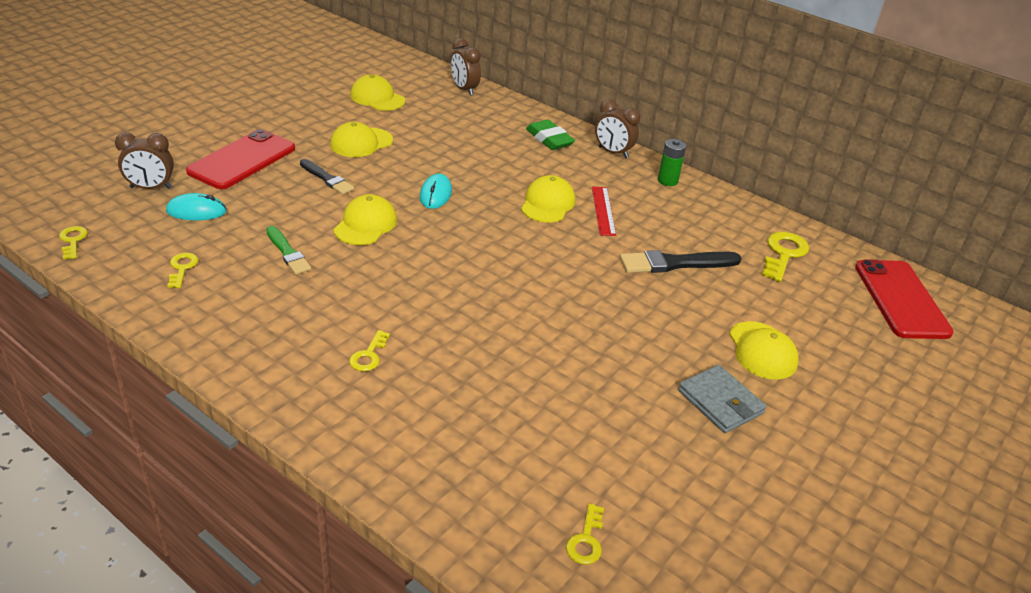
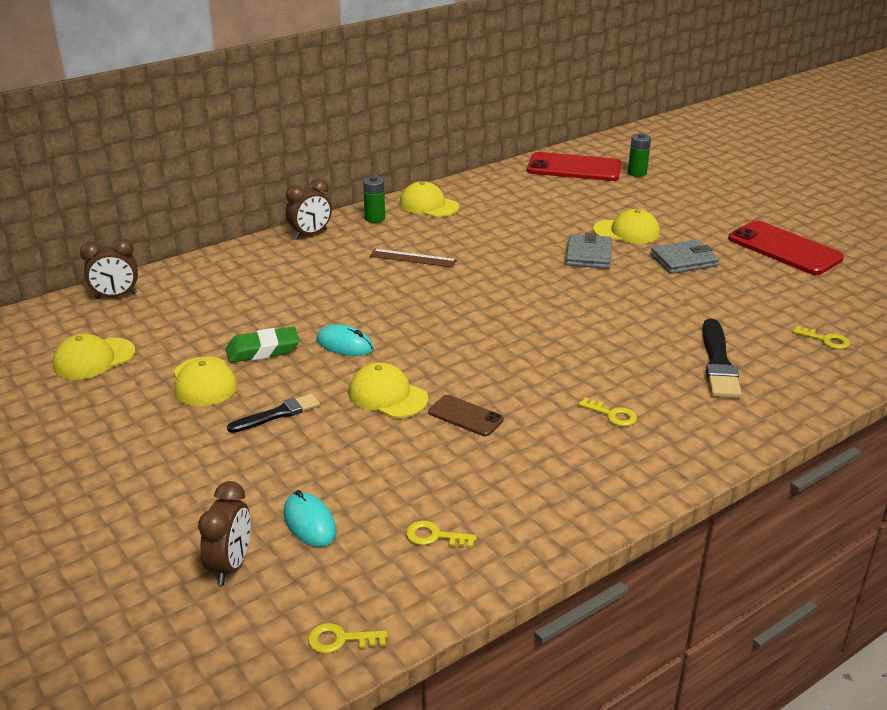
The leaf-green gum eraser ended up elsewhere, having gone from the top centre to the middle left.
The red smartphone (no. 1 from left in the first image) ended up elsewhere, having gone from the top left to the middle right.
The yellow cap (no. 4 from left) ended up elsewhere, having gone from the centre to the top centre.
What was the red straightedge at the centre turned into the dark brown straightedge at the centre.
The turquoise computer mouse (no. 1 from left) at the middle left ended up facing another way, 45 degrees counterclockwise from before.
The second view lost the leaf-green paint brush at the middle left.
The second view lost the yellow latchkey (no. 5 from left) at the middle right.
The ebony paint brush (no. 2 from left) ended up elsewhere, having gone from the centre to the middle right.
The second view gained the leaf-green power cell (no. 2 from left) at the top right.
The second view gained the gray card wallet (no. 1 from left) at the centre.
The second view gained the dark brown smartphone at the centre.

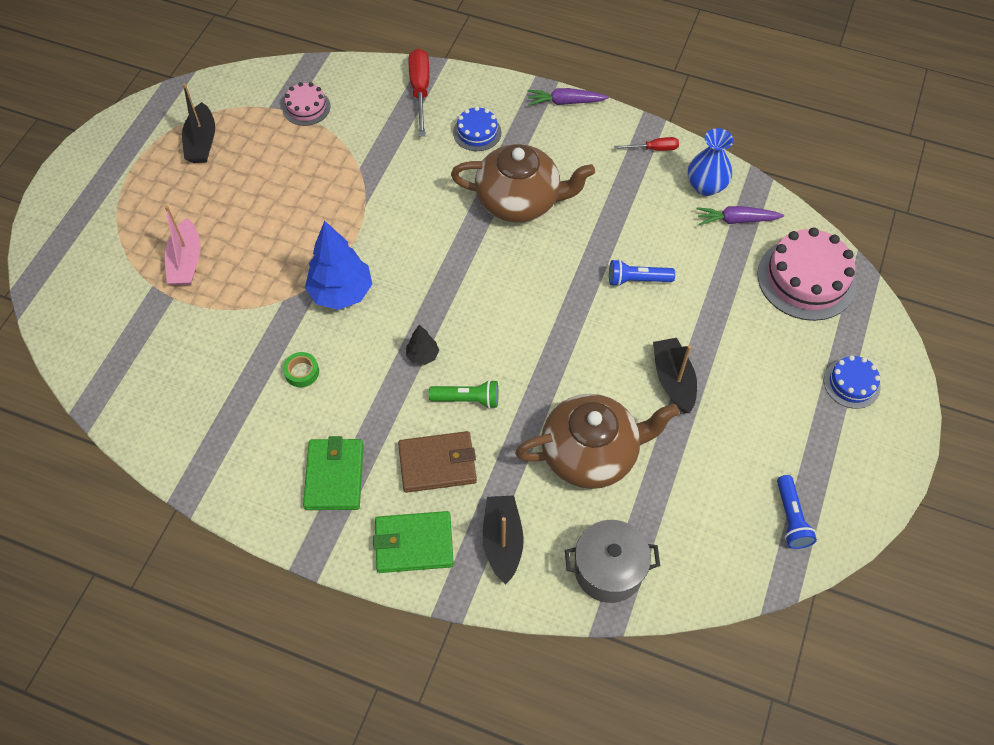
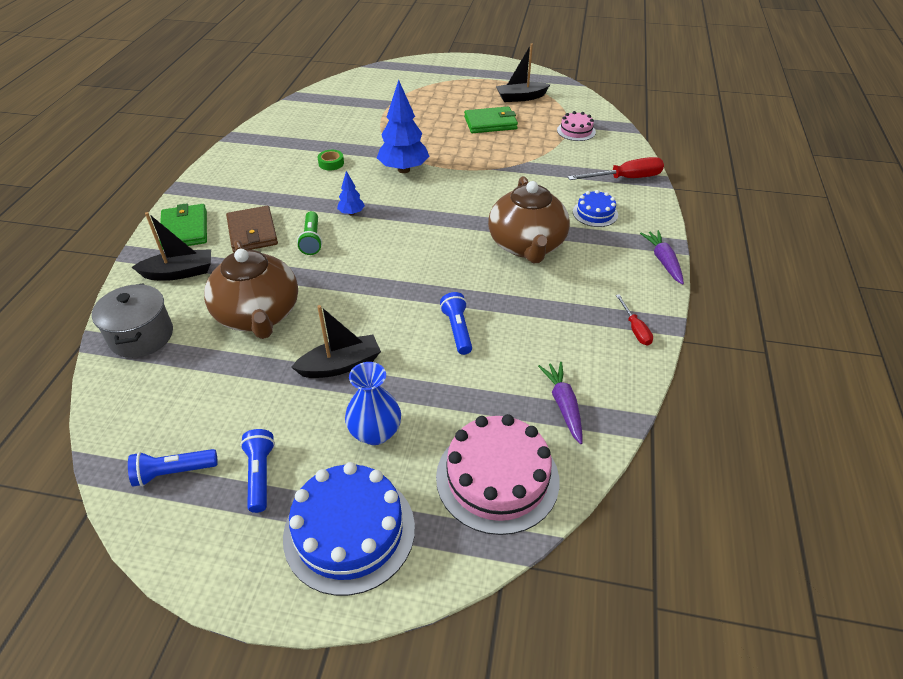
The royal blue flower vase ended up elsewhere, having gone from the top right to the centre.
The second view lost the rose-pink sailboat at the top left.
What was the ebony toy tree at the centre turned into the royal blue toy tree (no. 1 from left) at the top centre.
The size of the royal blue gateau (no. 2 from left in the first image) at the middle right changed by a factor of 1.85.
The leaf-green card wallet (no. 1 from left in the first image) ended up elsewhere, having gone from the centre to the top centre.
The second view gained the royal blue torch (no. 2 from left) at the bottom left.

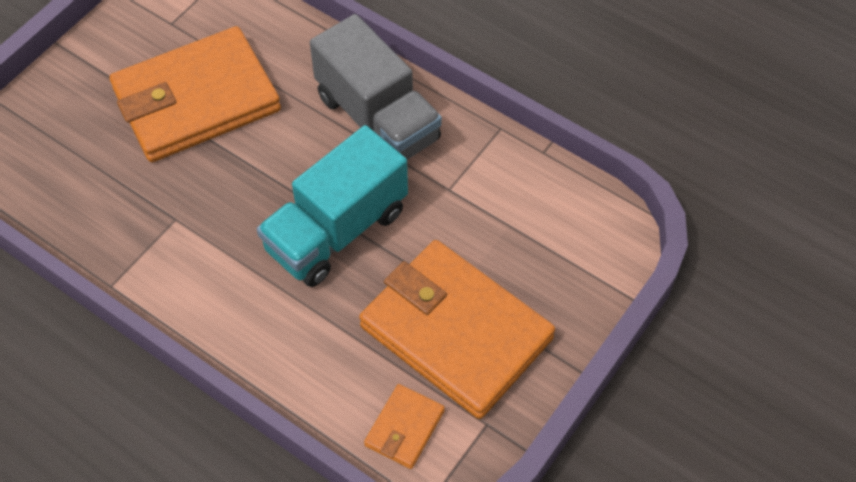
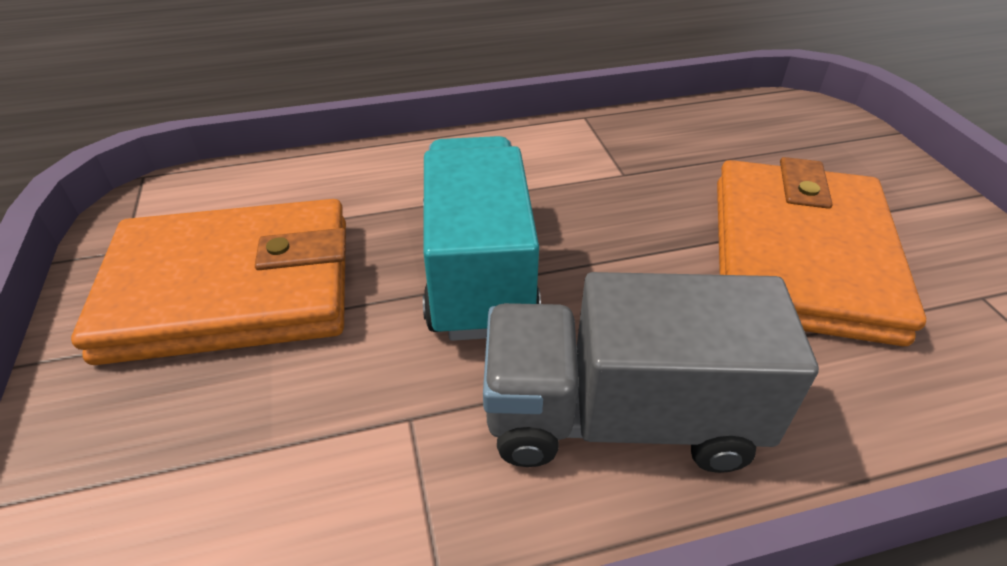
The second view lost the bright orange card wallet (no. 2 from left) at the bottom centre.

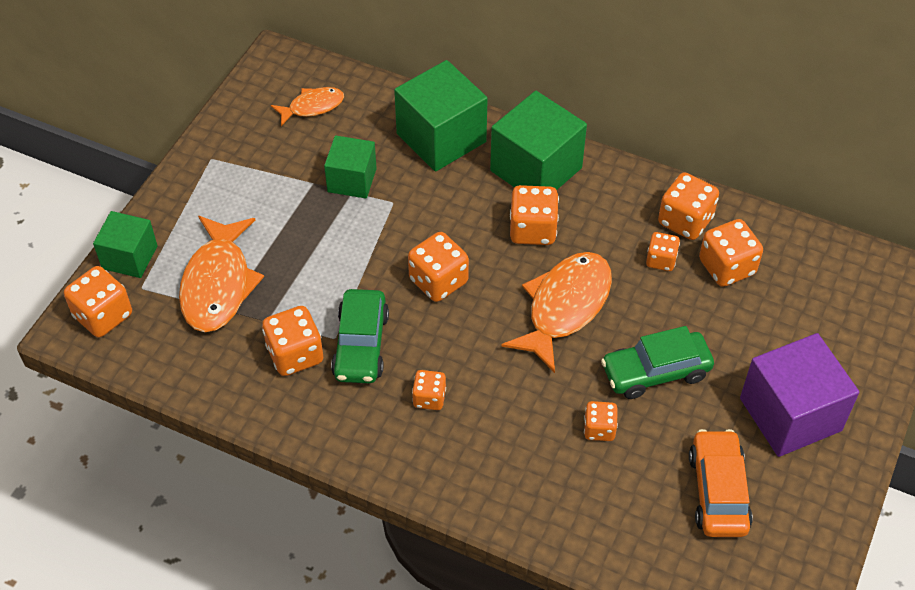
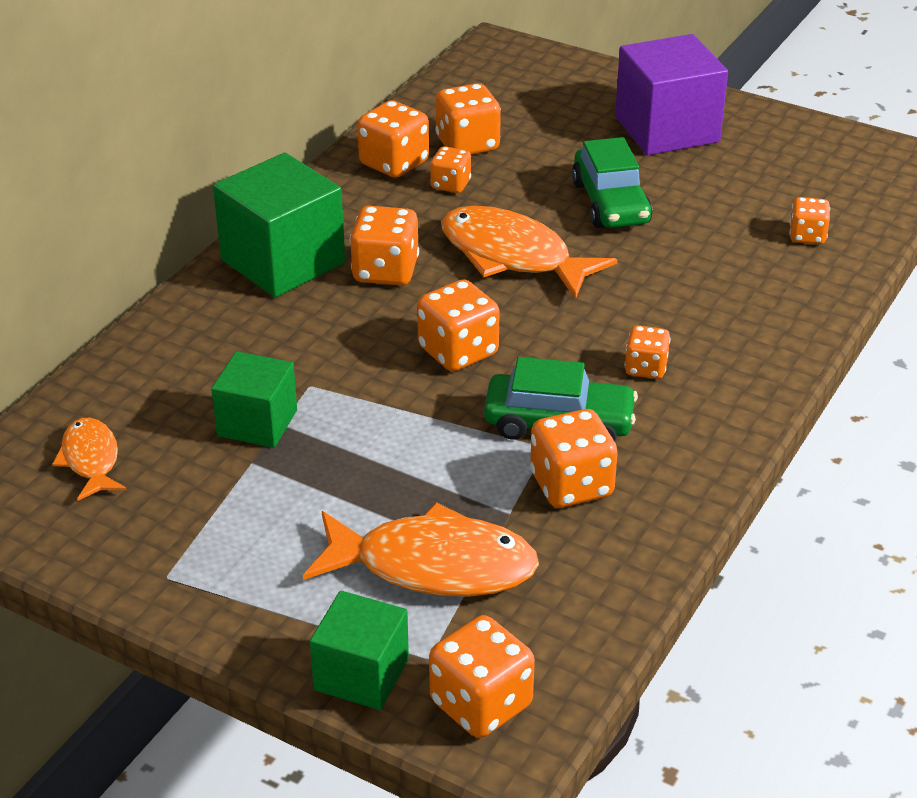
The second view lost the leaf-green block (no. 3 from left) at the top centre.
The bright orange die (no. 6 from left in the first image) ended up elsewhere, having gone from the bottom centre to the top right.
The second view lost the bright orange automobile at the bottom right.

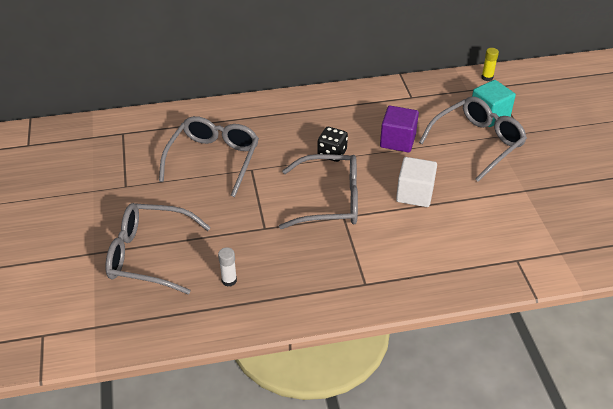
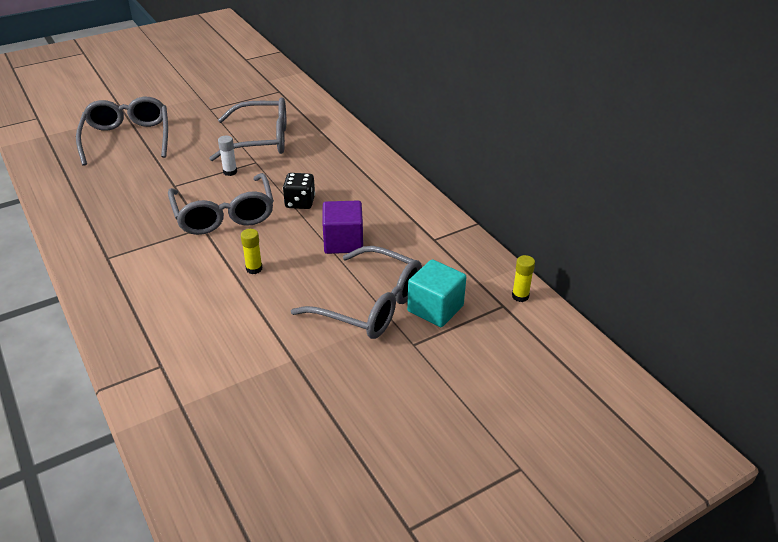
Where the snow-white block stood at the middle right, the yellow glue stick (no. 1 from left) came to stand at the middle left.
The snow-white glue stick ended up elsewhere, having gone from the centre to the top left.

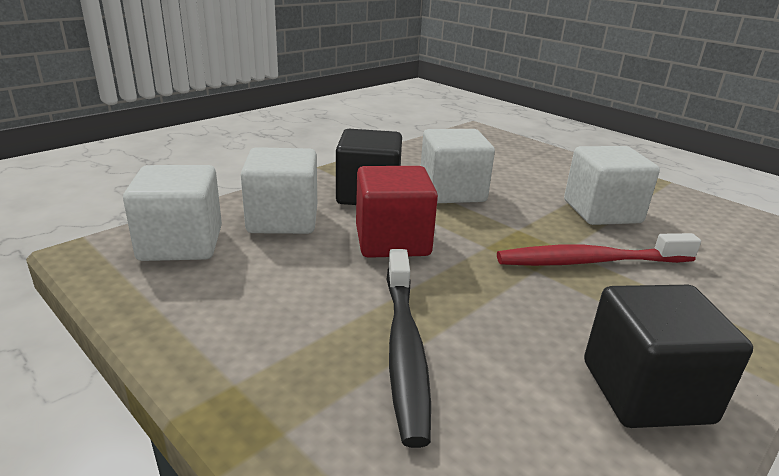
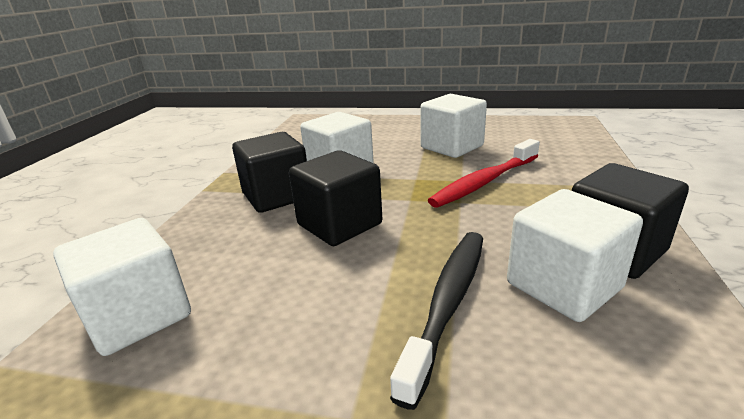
The snow-white block (no. 2 from left in the first image) ended up elsewhere, having gone from the centre to the middle right.
What was the red block at the centre turned into the ebony block (no. 2 from left) at the centre.
The ebony toothbrush at the bottom centre ended up facing another way, 120 degrees counterclockwise from before.

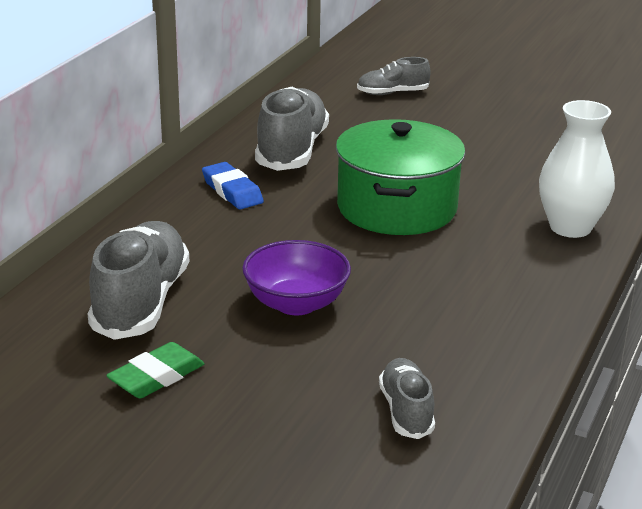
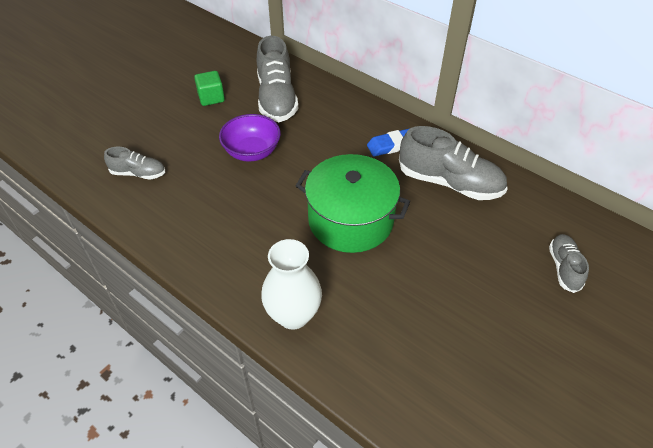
The gray lace-up shoe (no. 1 from left in the first image) at the middle left ended up facing another way, 60 degrees clockwise from before.
Where the leaf-green gum eraser stood at the bottom left, the leaf-green block came to stand at the top left.

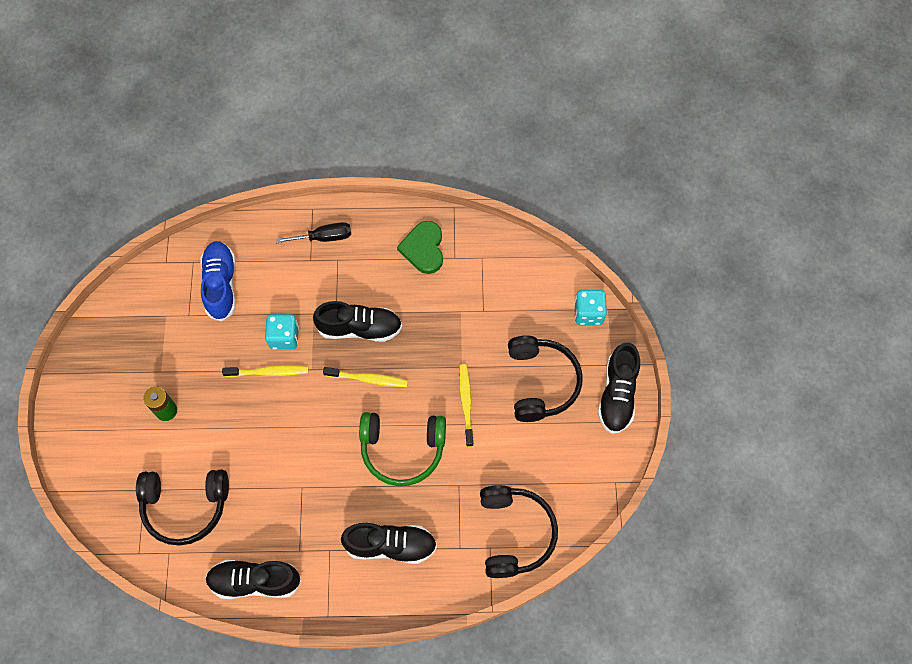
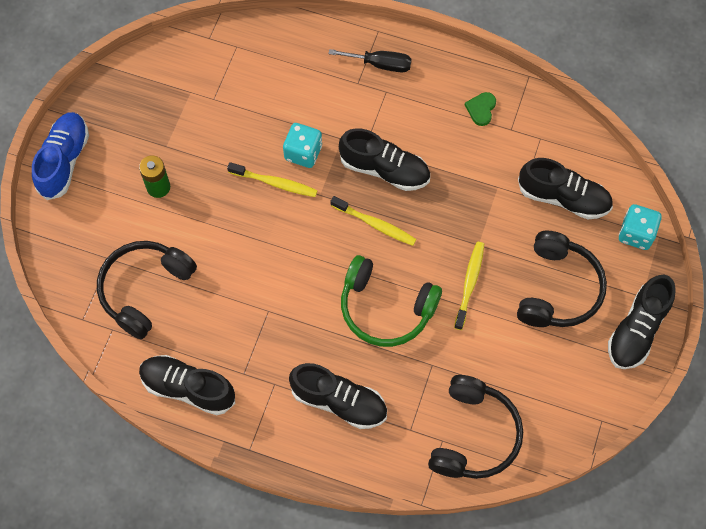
The size of the leaf-green heart at the centre changed by a factor of 0.59.
The royal blue lace-up shoe ended up elsewhere, having gone from the middle left to the top left.
The ebony over-ear headphones (no. 1 from left) at the bottom left ended up facing another way, 105 degrees clockwise from before.
The second view gained the ebony lace-up shoe (no. 4 from left) at the middle right.

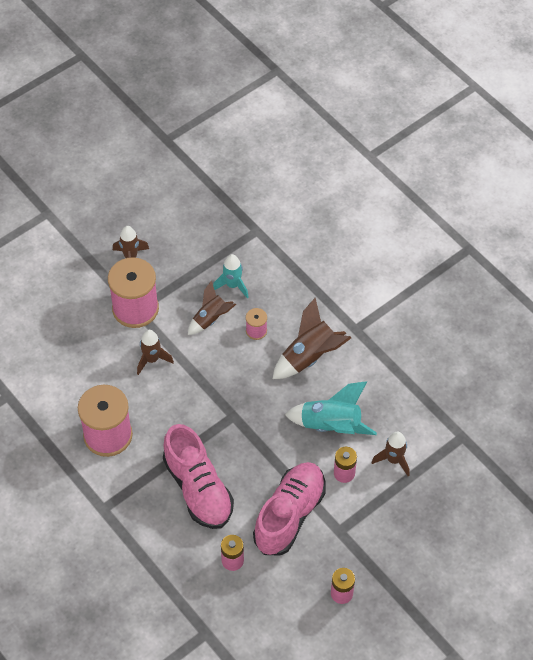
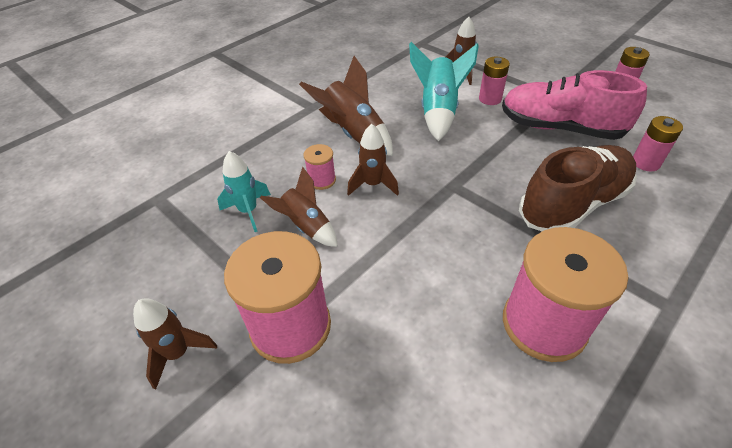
The dark brown rocket (no. 2 from left in the first image) ended up elsewhere, having gone from the middle left to the centre.
What was the rose-pink lace-up shoe (no. 1 from left) at the bottom centre turned into the dark brown lace-up shoe at the middle right.

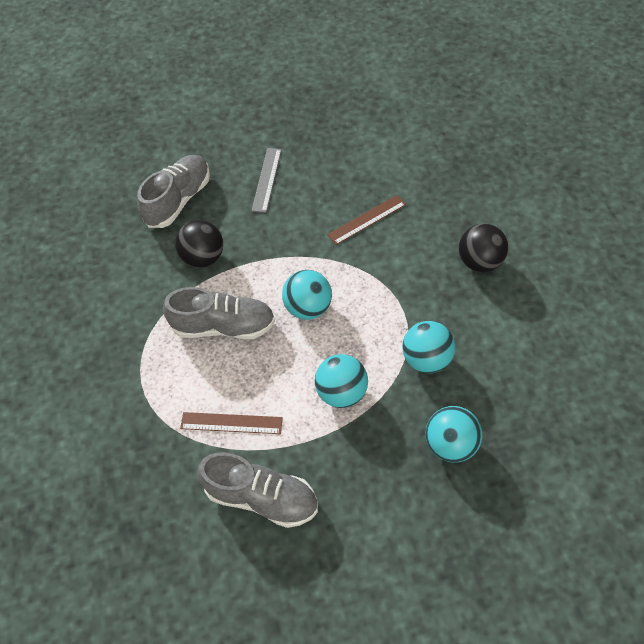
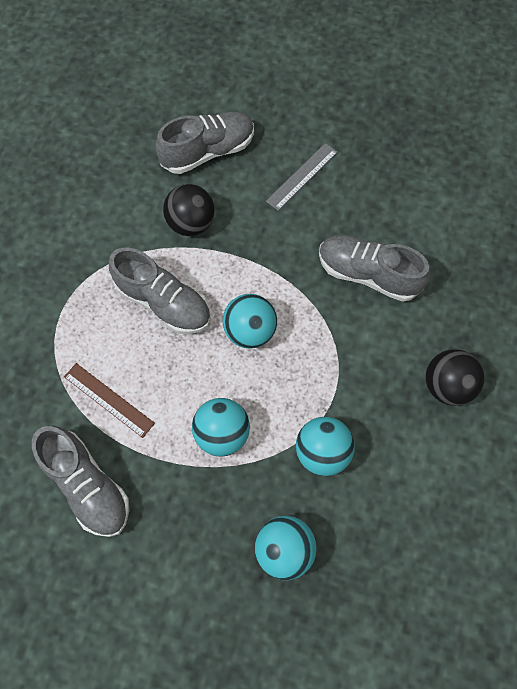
Where the dark brown straightedge (no. 2 from left) stood at the centre, the gray lace-up shoe (no. 4 from left) came to stand at the middle right.

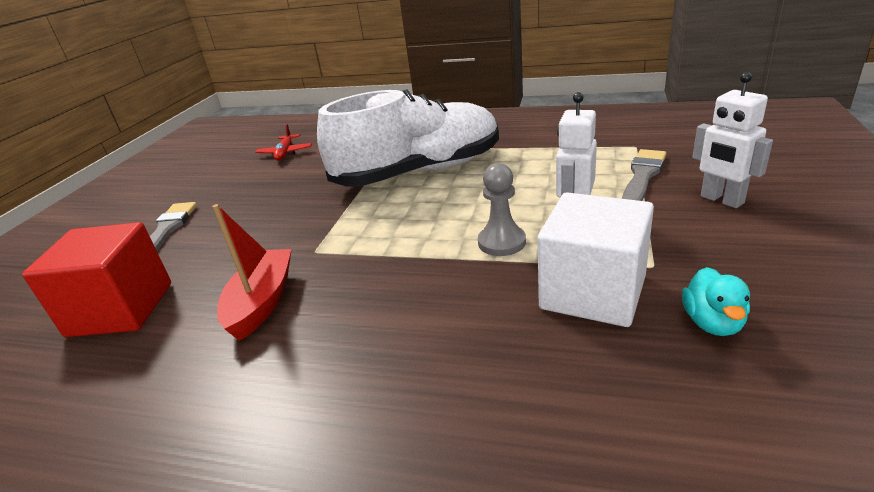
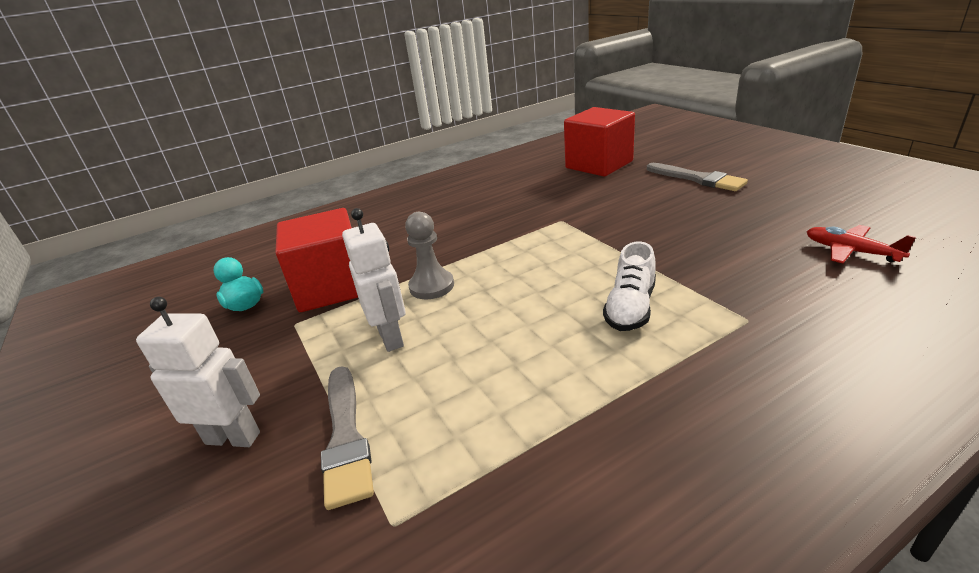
The size of the snow-white lace-up shoe at the top centre changed by a factor of 0.42.
What was the snow-white block at the middle right turned into the red block (no. 1 from left) at the middle left.
The second view lost the red sailboat at the middle left.

